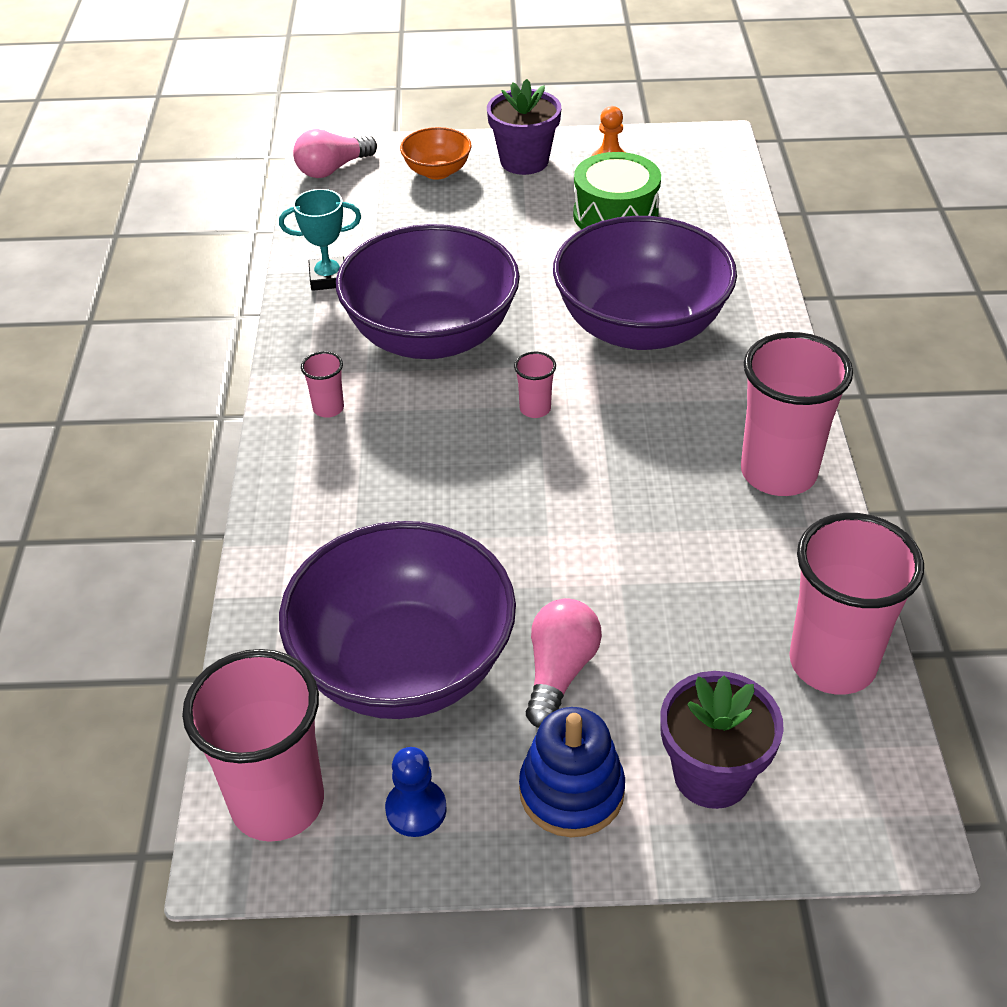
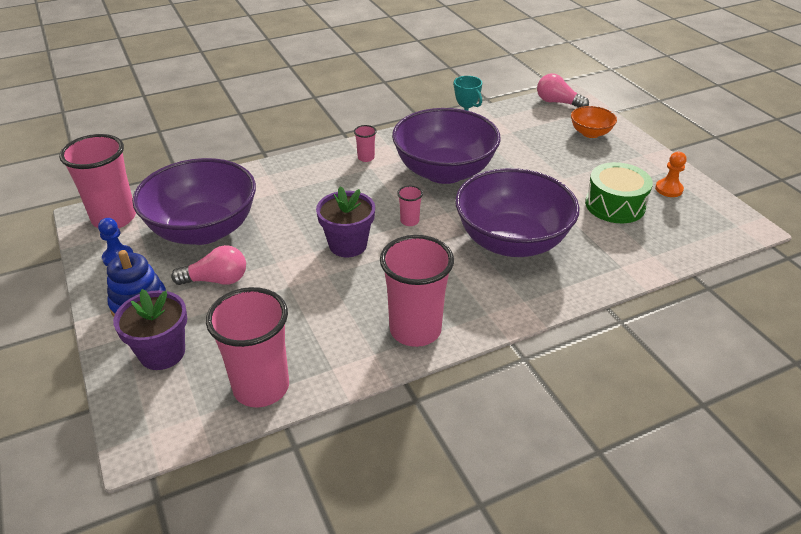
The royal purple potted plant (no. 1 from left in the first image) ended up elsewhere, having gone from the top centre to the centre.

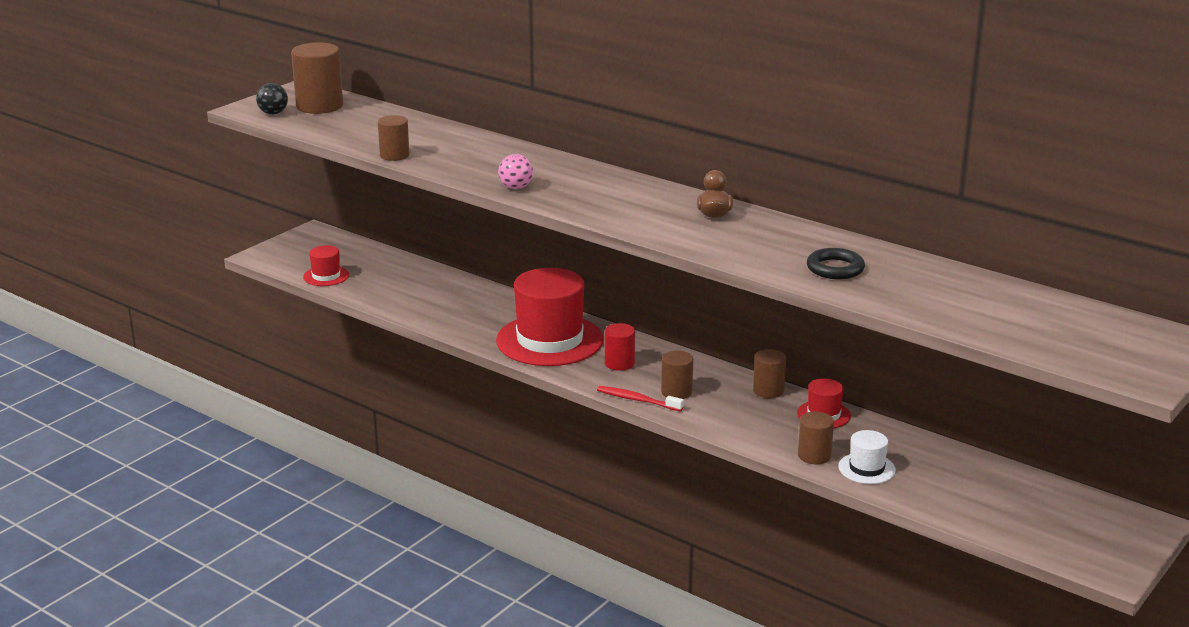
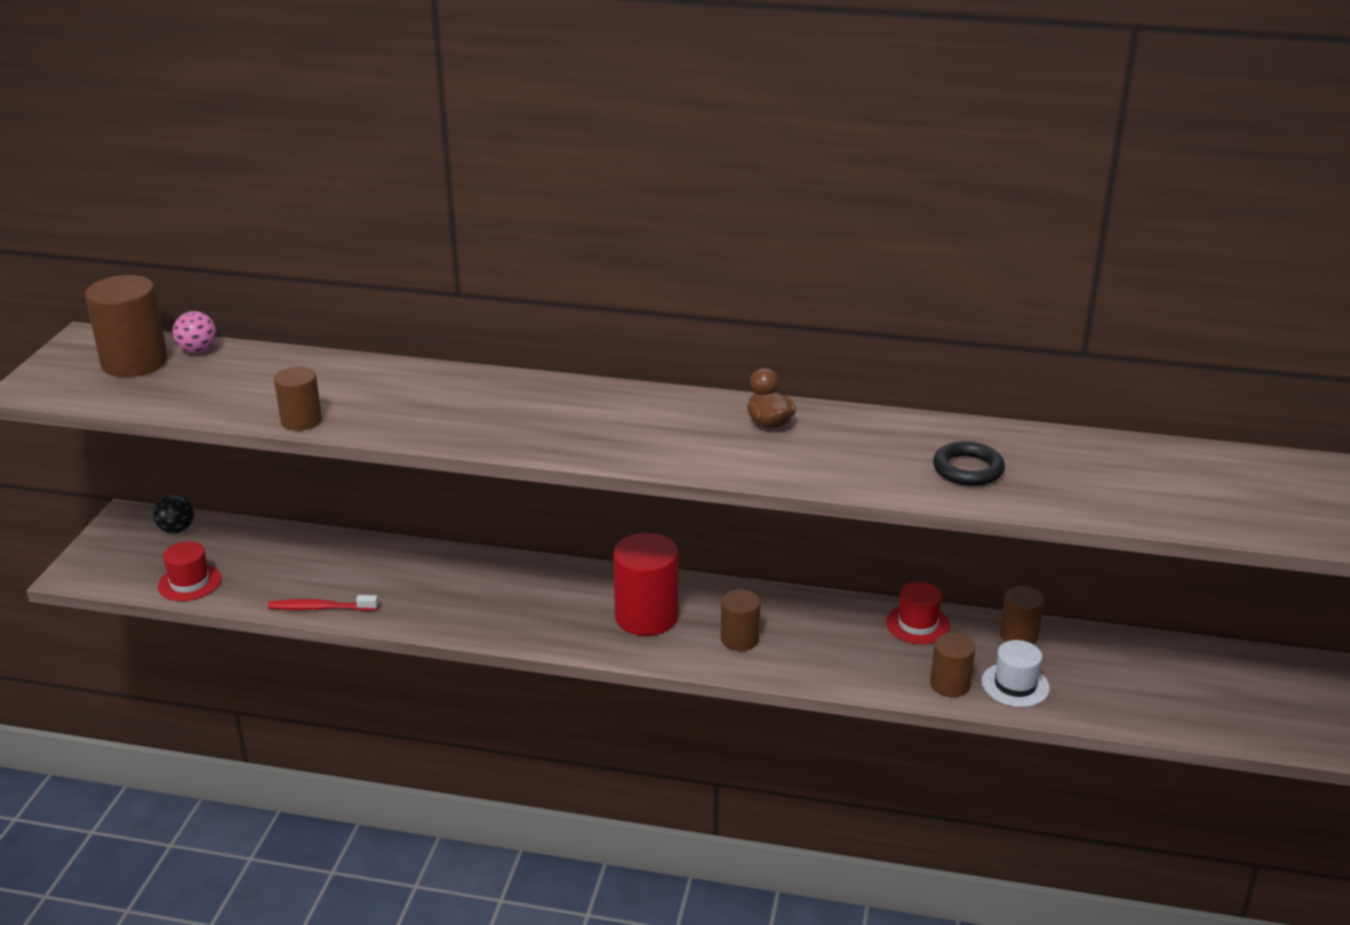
The ebony ball ended up elsewhere, having gone from the top left to the middle left.
The rose-pink ball ended up elsewhere, having gone from the top centre to the middle left.
The second view lost the red top hat (no. 2 from left) at the centre.
The size of the red cylinder shape at the centre changed by a factor of 1.70.
The dark brown cylinder shape (no. 4 from left in the first image) ended up elsewhere, having gone from the centre to the middle right.
The red toothbrush ended up elsewhere, having gone from the centre to the middle left.

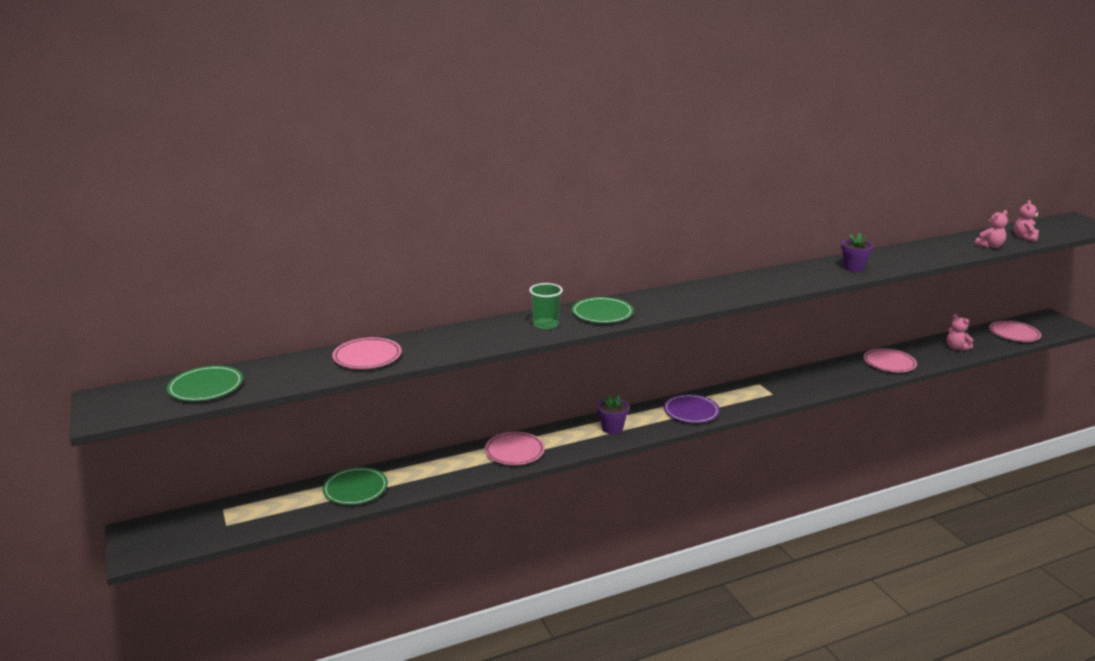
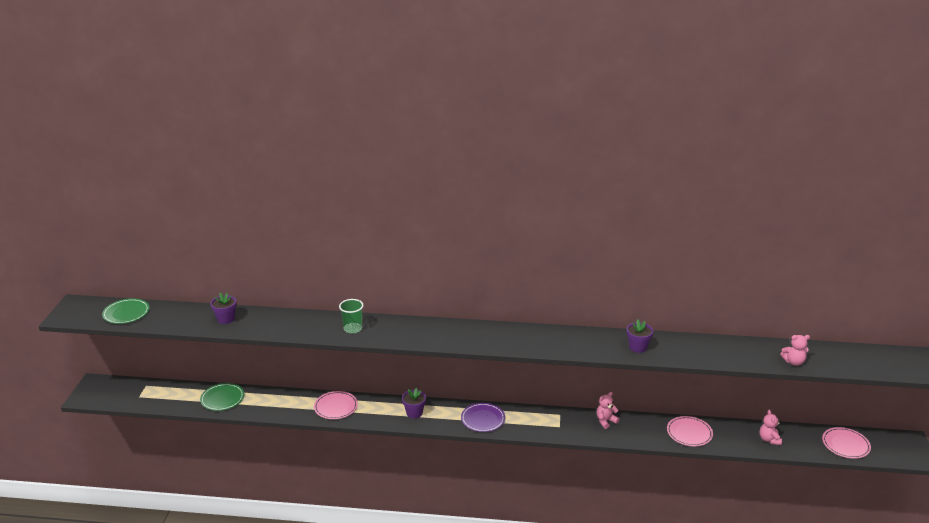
The rose-pink teddy (no. 3 from left in the first image) ended up elsewhere, having gone from the middle right to the bottom centre.
The second view lost the leaf-green plate (no. 3 from left) at the centre.
Where the rose-pink plate (no. 1 from left) stood at the centre, the royal purple potted plant (no. 1 from left) came to stand at the middle left.

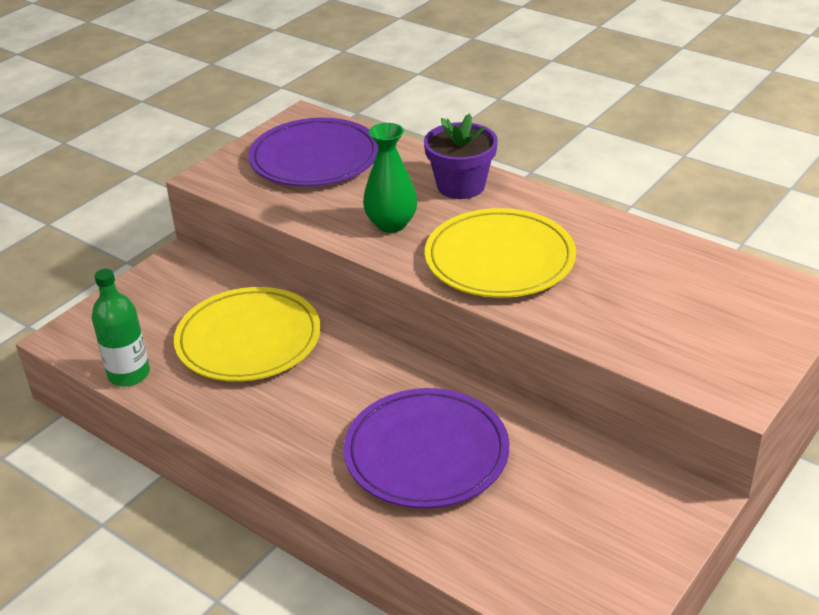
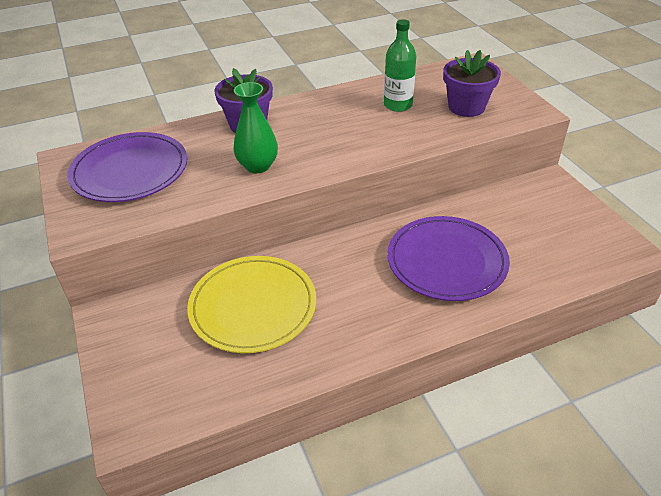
The second view lost the yellow plate (no. 2 from left) at the centre.
The leaf-green flask ended up elsewhere, having gone from the middle left to the top centre.
The second view gained the royal purple potted plant (no. 2 from left) at the top right.

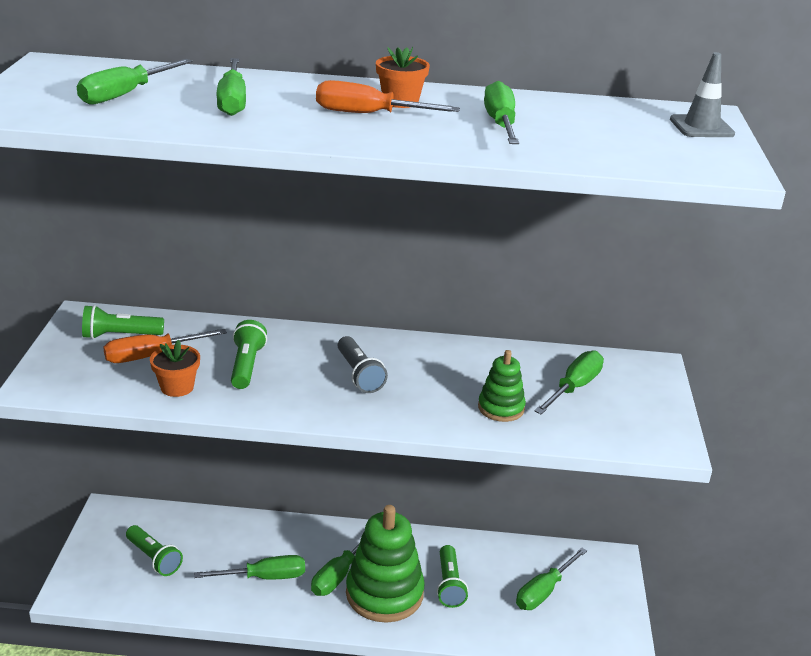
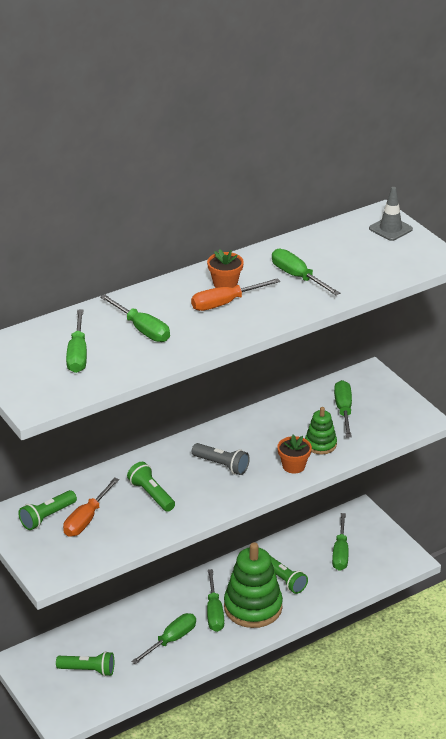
The bright orange potted plant (no. 1 from left in the first image) ended up elsewhere, having gone from the middle left to the centre.

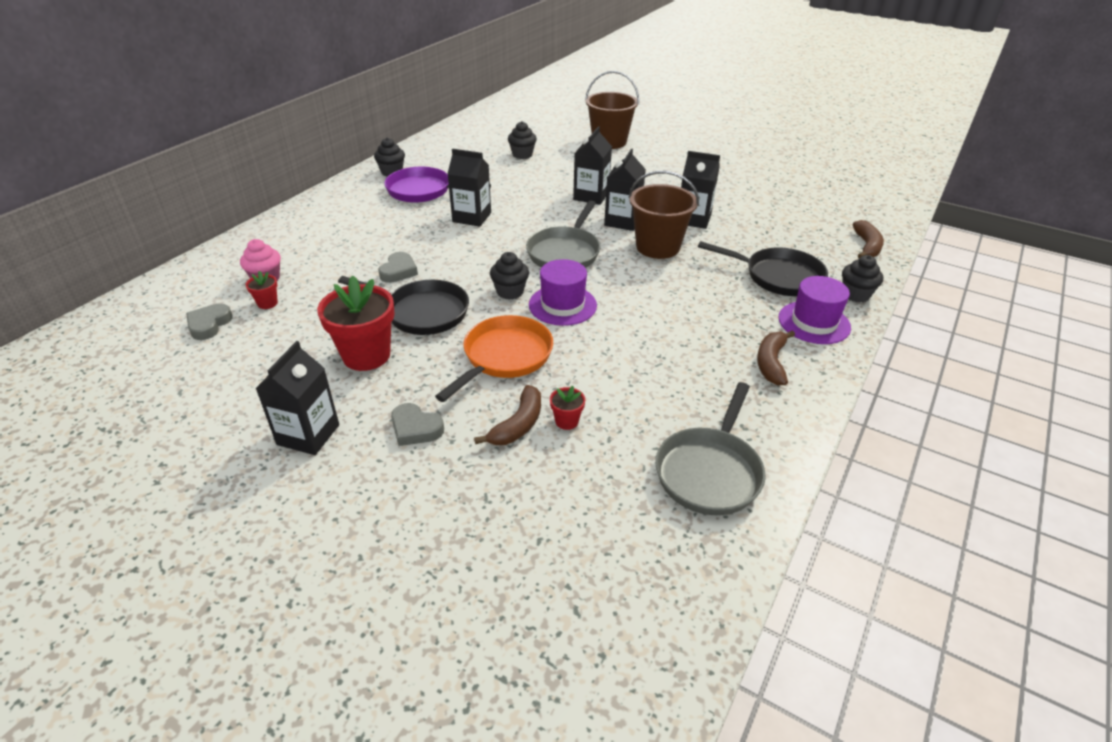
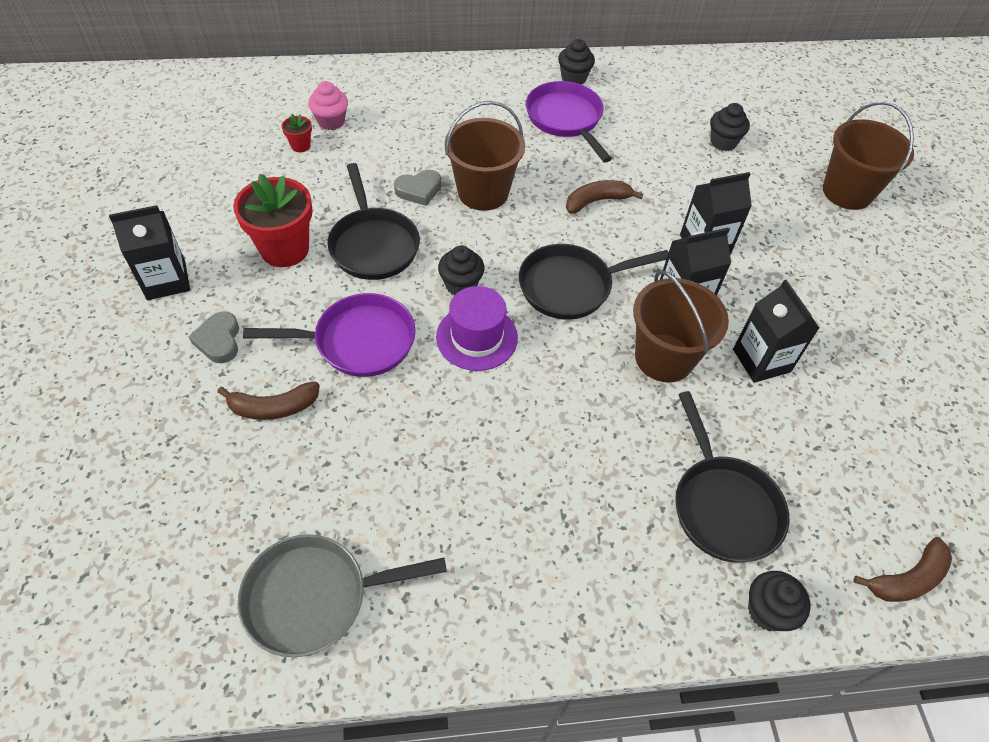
The second view lost the ebony carton (no. 2 from left) at the top centre.
What was the gray skillet (no. 1 from left) at the top centre turned into the ebony skillet (no. 2 from left) at the centre.
The second view lost the royal purple top hat (no. 2 from left) at the middle right.
The second view lost the gray heart (no. 1 from left) at the middle left.
What was the bright orange skillet at the centre turned into the royal purple skillet (no. 1 from left) at the middle left.
The dark brown banana fruit (no. 2 from left) ended up elsewhere, having gone from the middle right to the top centre.
The second view lost the red potted plant (no. 3 from left) at the centre.
The second view gained the dark brown sand bucket (no. 1 from left) at the top centre.

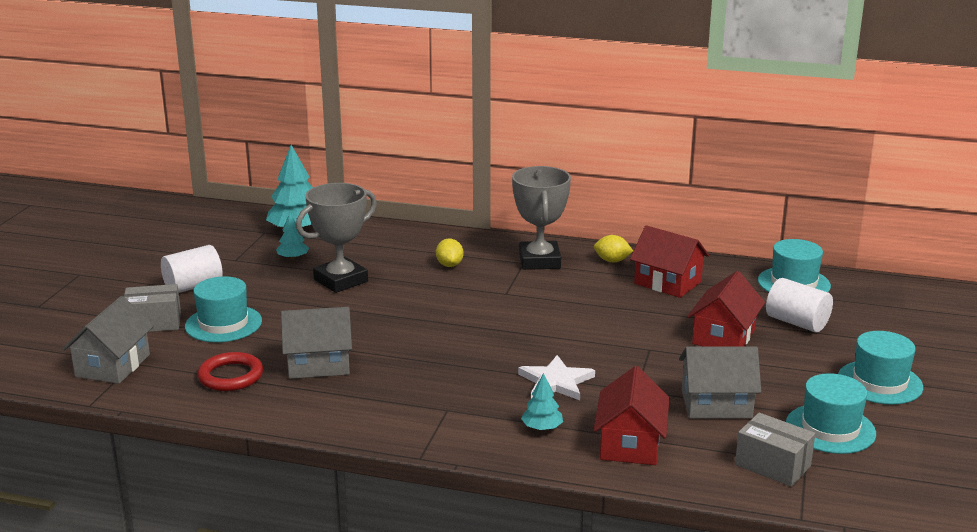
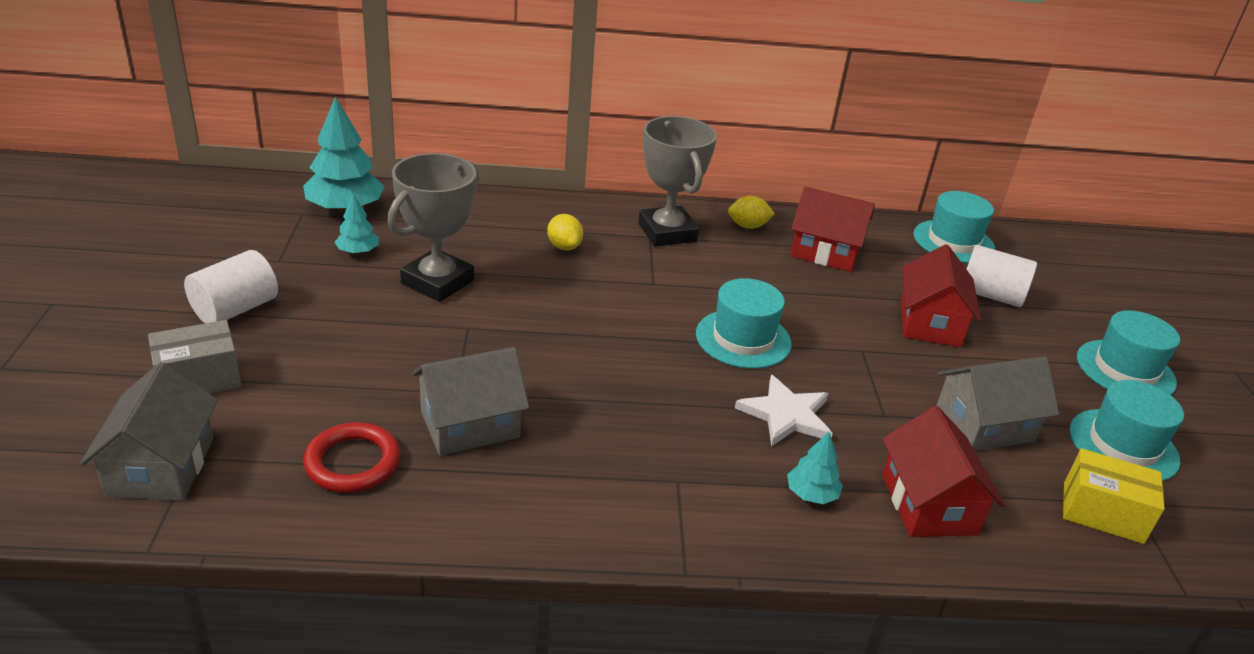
The turquoise top hat (no. 1 from left) ended up elsewhere, having gone from the middle left to the centre.
What was the gray box (no. 2 from left) at the bottom right turned into the yellow box at the bottom right.

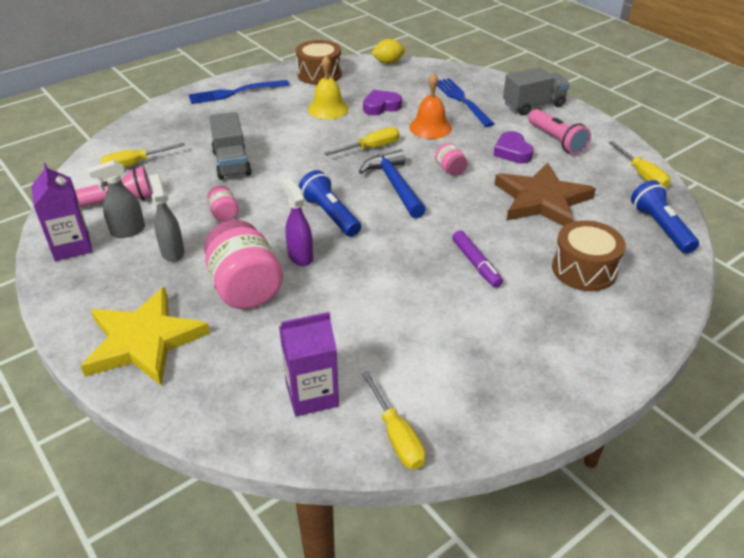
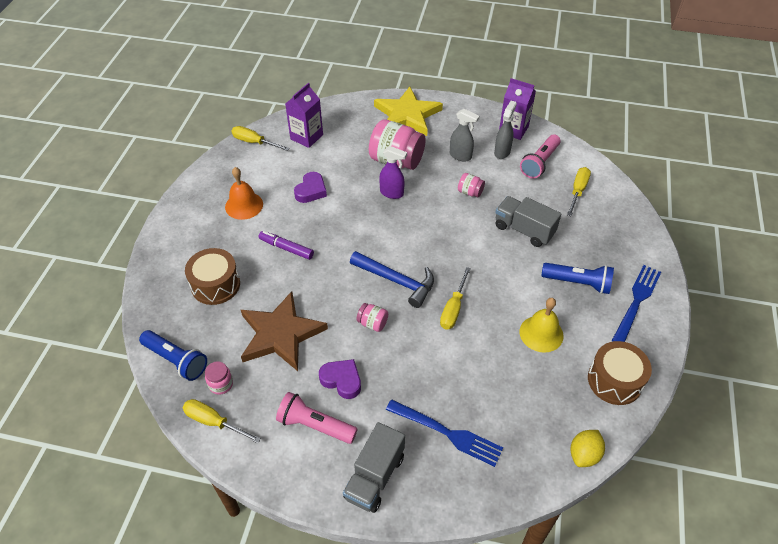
The bright orange school bell ended up elsewhere, having gone from the top centre to the middle left.
The royal purple heart (no. 1 from left) ended up elsewhere, having gone from the top centre to the centre.
The royal blue torch (no. 1 from left in the first image) ended up elsewhere, having gone from the centre to the middle right.
The second view gained the rose-pink preserve jar (no. 1 from left) at the bottom left.

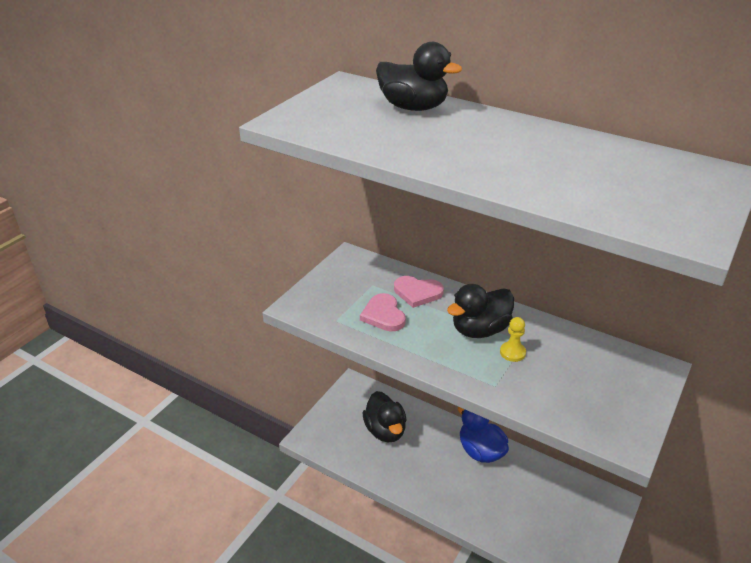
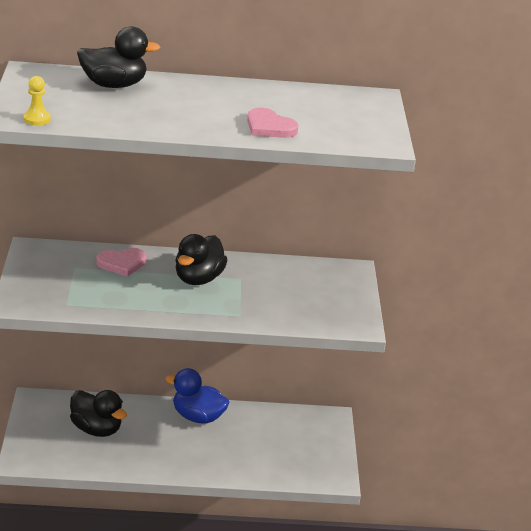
The rose-pink heart (no. 1 from left in the first image) ended up elsewhere, having gone from the centre to the top centre.
The yellow game pawn ended up elsewhere, having gone from the middle right to the top left.

